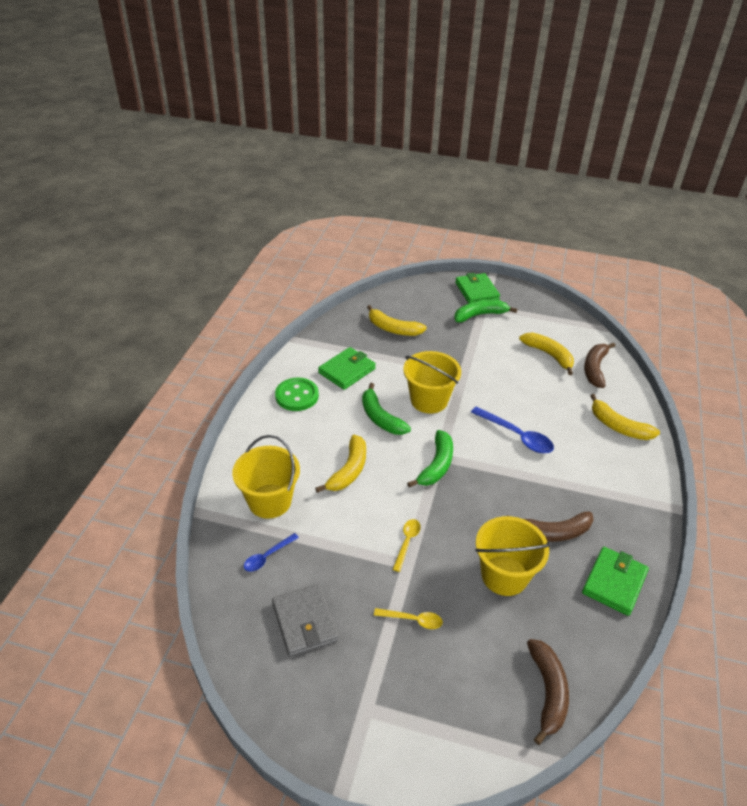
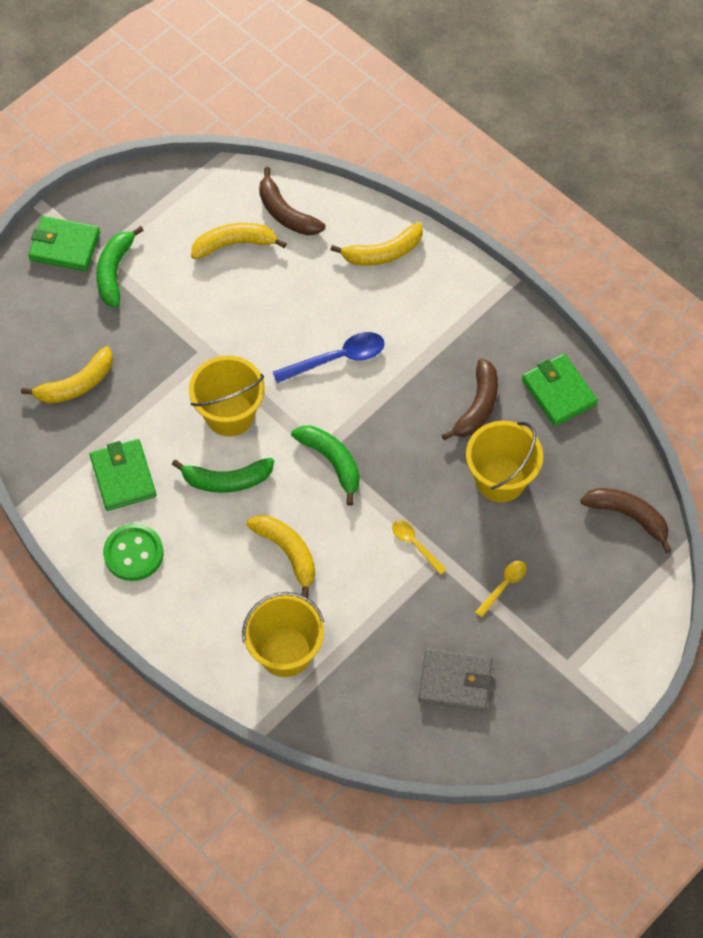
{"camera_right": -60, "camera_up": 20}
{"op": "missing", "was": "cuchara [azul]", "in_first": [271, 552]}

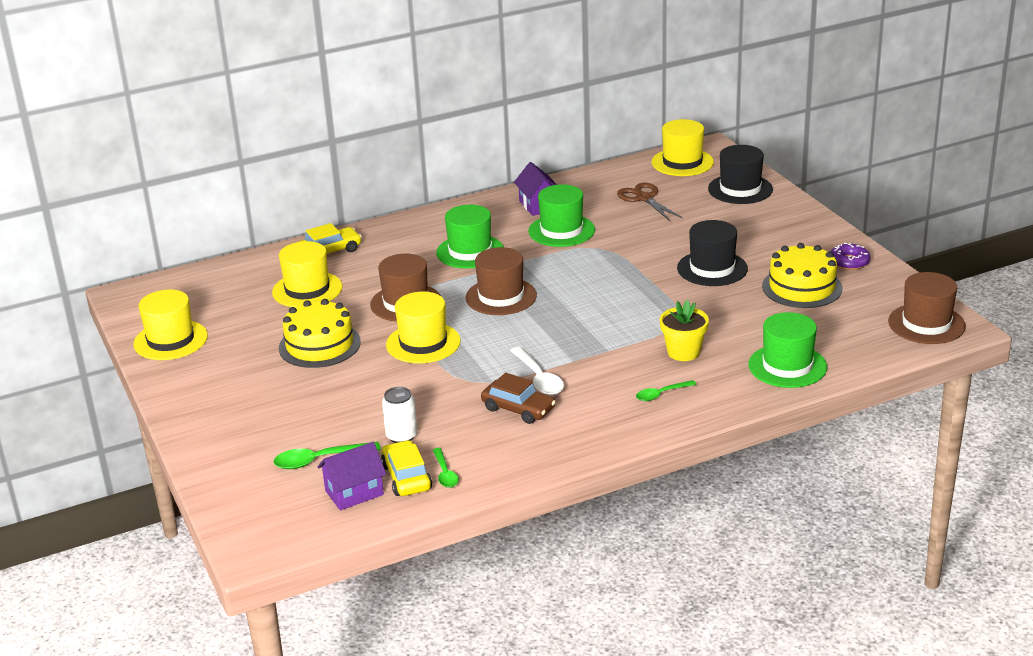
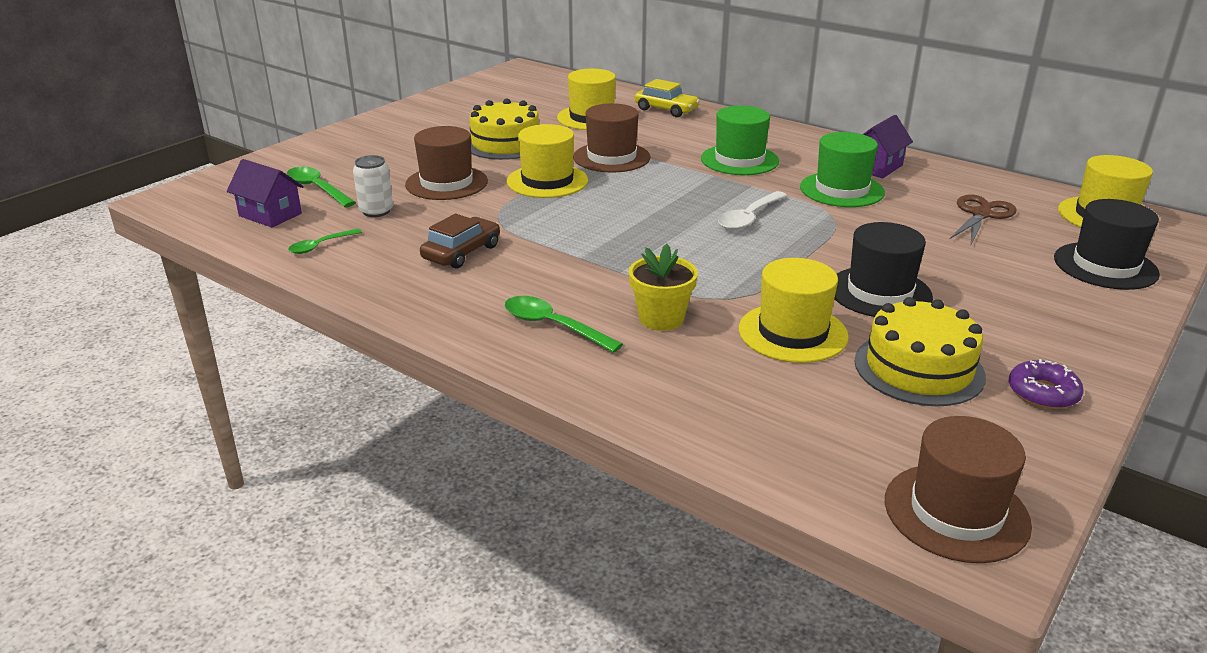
{"camera_right": 60, "camera_up": 0}
{"op": "missing", "was": "coche [amarillo]", "in_first": [406, 468]}
{"op": "missing", "was": "sombrero [verde]", "in_first": [787, 350]}
{"op": "relocated", "was": "sombrero [amarillo]", "in_first": [170, 325], "in_second": [794, 310]}
{"op": "relocated", "was": "sombrero [marrón]", "in_first": [501, 281], "in_second": [446, 163]}
{"op": "relocated", "was": "cuchara [blanco]", "in_first": [537, 371], "in_second": [752, 210]}
{"op": "spun", "was": "coche [marrón]", "in_first": [518, 398], "in_second": [460, 241], "clockwise": -150}
{"op": "size", "was": "cuchara [verde]", "in_first": [666, 390], "in_second": [564, 324], "ratio": 1.53}

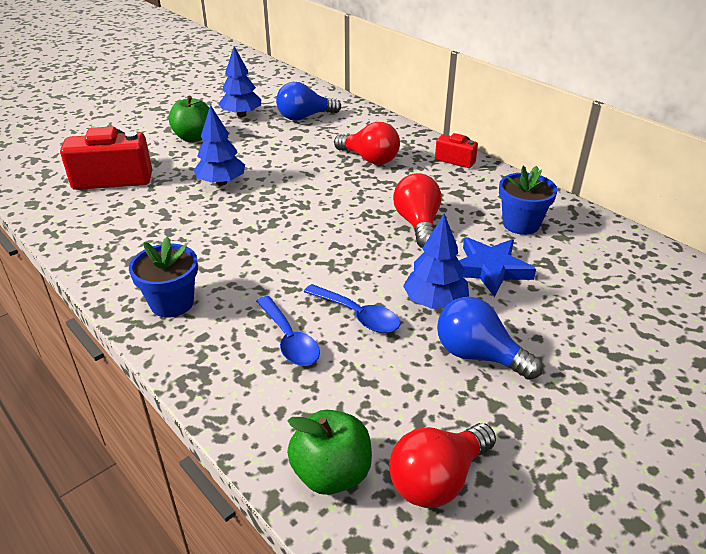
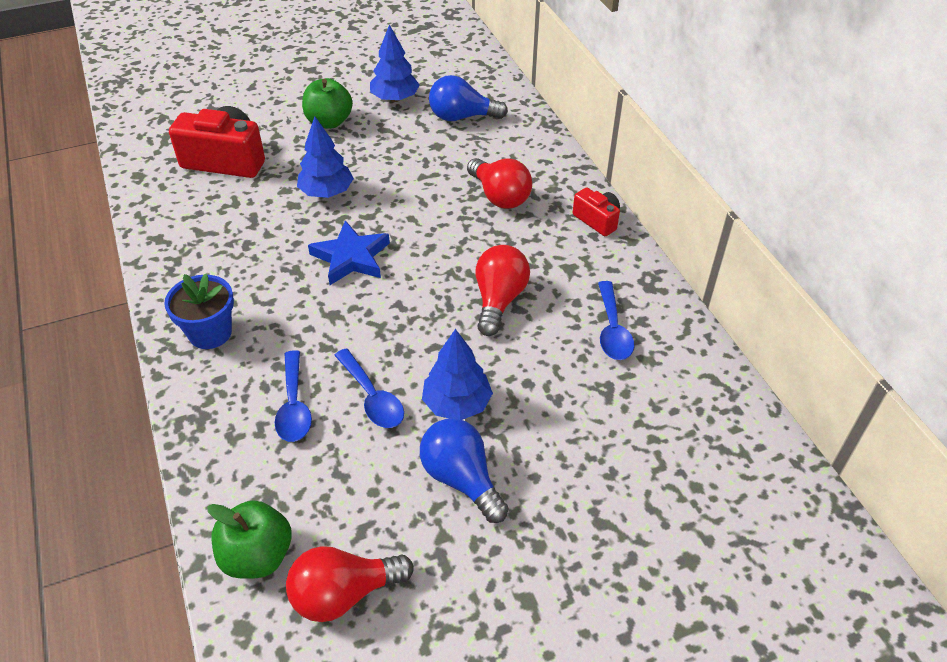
{"camera_right": 20, "camera_up": 10}
{"op": "relocated", "was": "estrella [azul]", "in_first": [497, 267], "in_second": [349, 252]}
{"op": "exchanged", "was": "maceta [azul]", "now": "cuchara [azul]", "in_first": [528, 200], "in_second": [616, 320]}

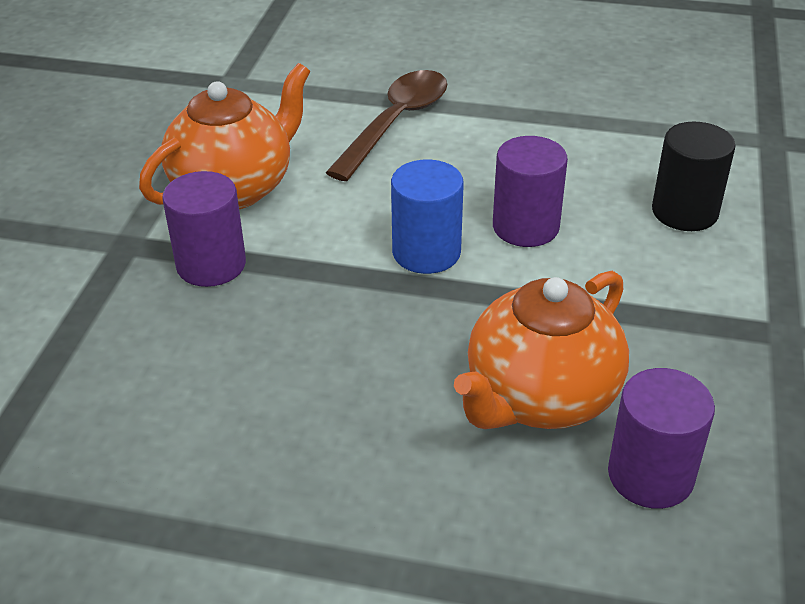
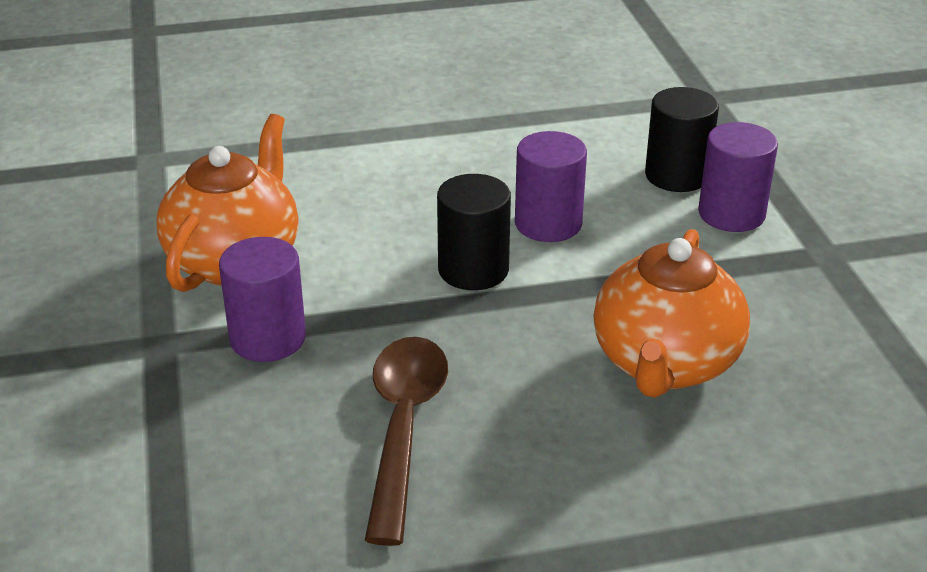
{"camera_right": -25, "camera_up": -5}
{"op": "relocated", "was": "cuchara [marrón]", "in_first": [386, 125], "in_second": [406, 441]}
{"op": "relocated", "was": "cilindro [morado]", "in_first": [661, 438], "in_second": [738, 177]}
{"op": "colour", "was": "cilindro [azul]", "now": "cilindro [negro]", "in_first": [427, 217], "in_second": [474, 232]}

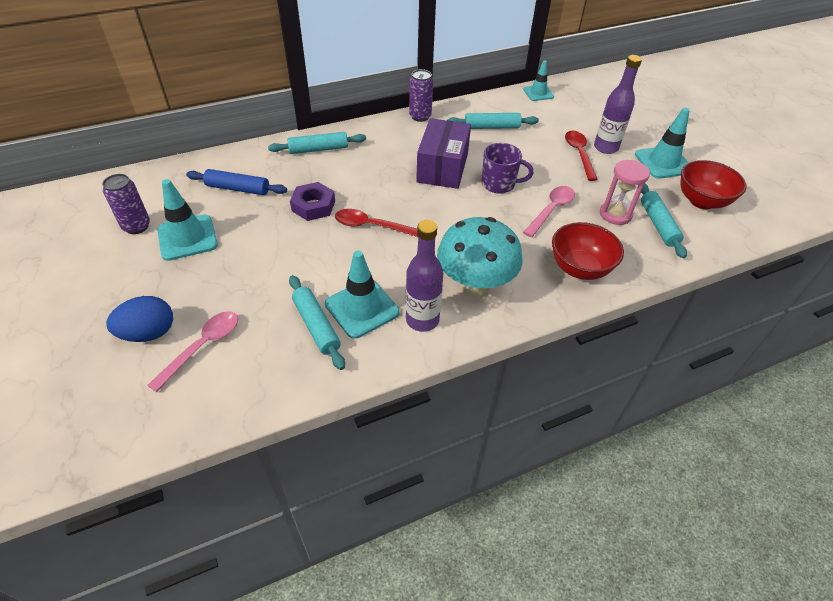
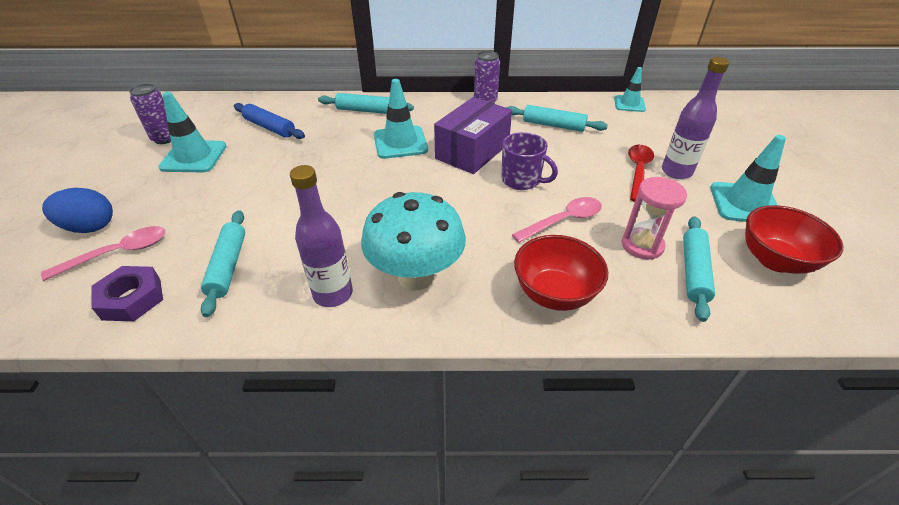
{"camera_right": 25, "camera_up": -5}
{"op": "missing", "was": "cuchara [rojo]", "in_first": [376, 223]}
{"op": "relocated", "was": "tuerca [morado]", "in_first": [312, 201], "in_second": [127, 293]}
{"op": "relocated", "was": "cono de tráfico [turquesa]", "in_first": [362, 295], "in_second": [401, 119]}

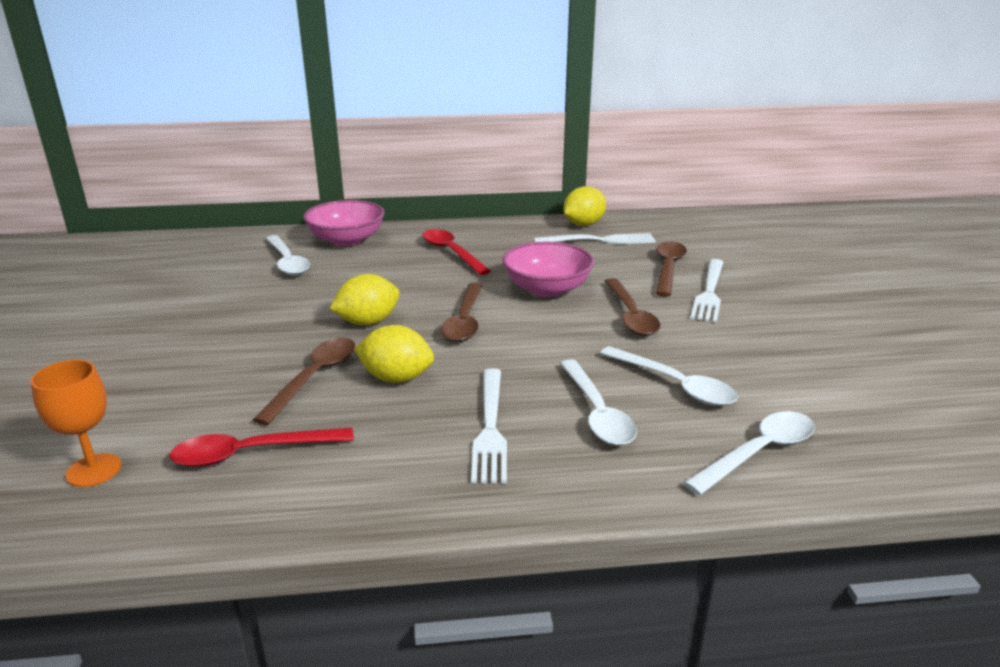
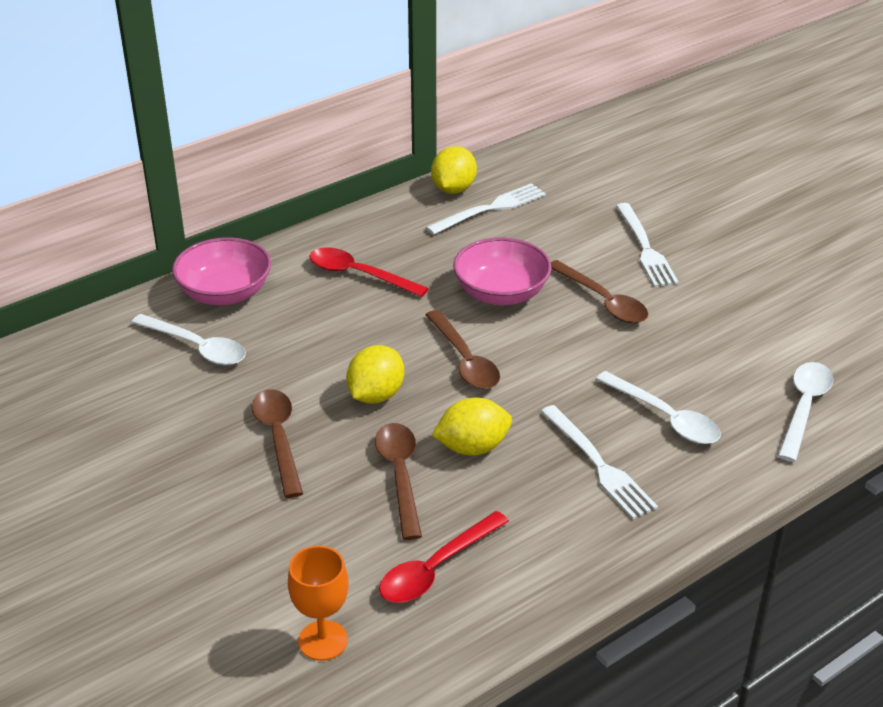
{"camera_right": -30, "camera_up": 10}
{"op": "missing", "was": "cuchara [blanco]", "in_first": [669, 376]}
{"op": "relocated", "was": "cuchara [marrón]", "in_first": [671, 269], "in_second": [277, 443]}

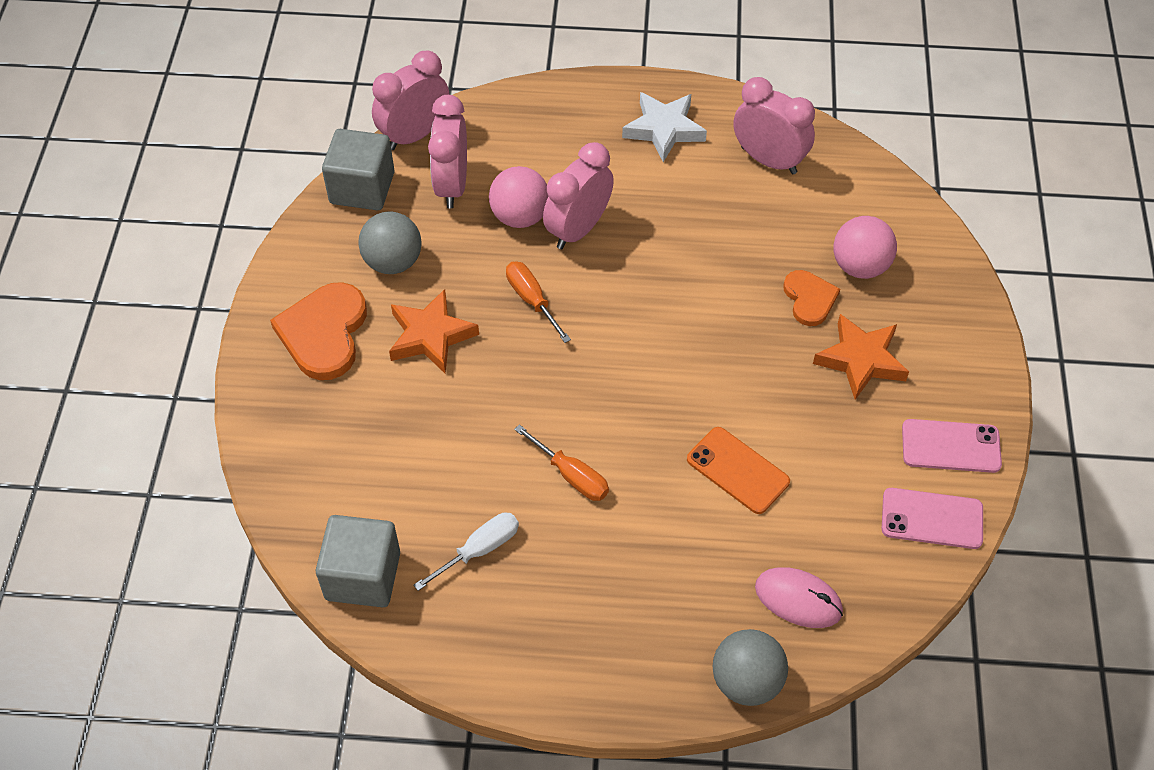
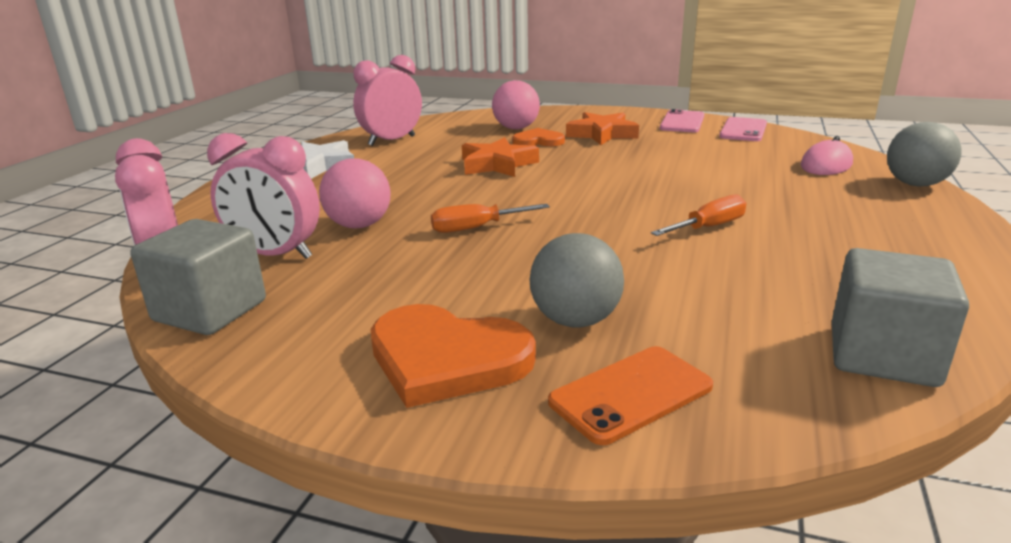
{"camera_right": -75, "camera_up": -30}
{"op": "missing", "was": "destornillador [blanco]", "in_first": [466, 551]}
{"op": "missing", "was": "despertador [rosa]", "in_first": [578, 195]}
{"op": "relocated", "was": "pelota [gris]", "in_first": [389, 243], "in_second": [576, 280]}
{"op": "relocated", "was": "estrella [naranja]", "in_first": [434, 331], "in_second": [500, 157]}
{"op": "relocated", "was": "móvil [naranja]", "in_first": [738, 470], "in_second": [630, 395]}

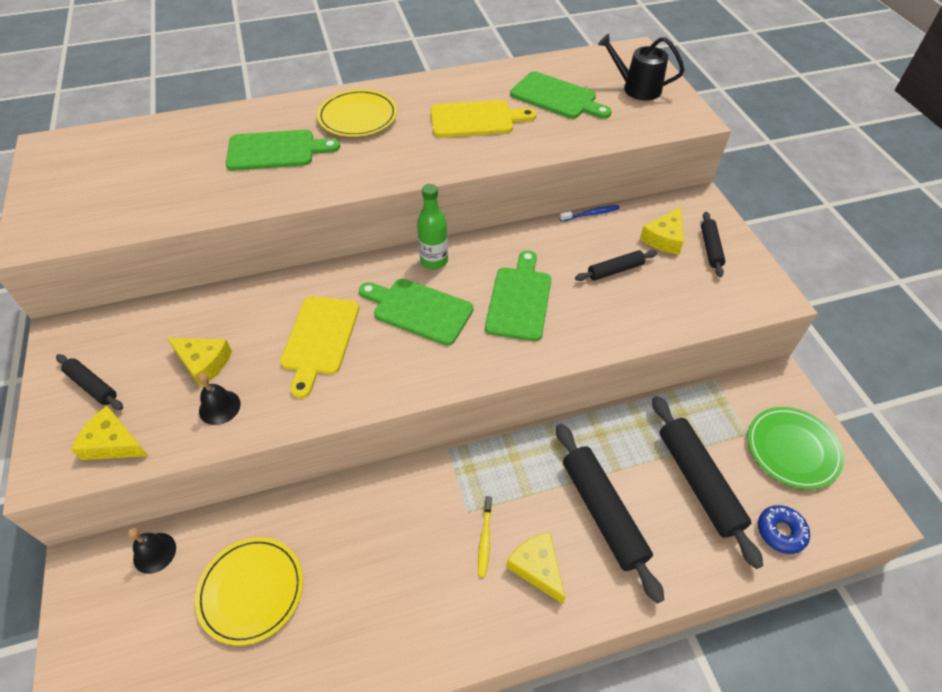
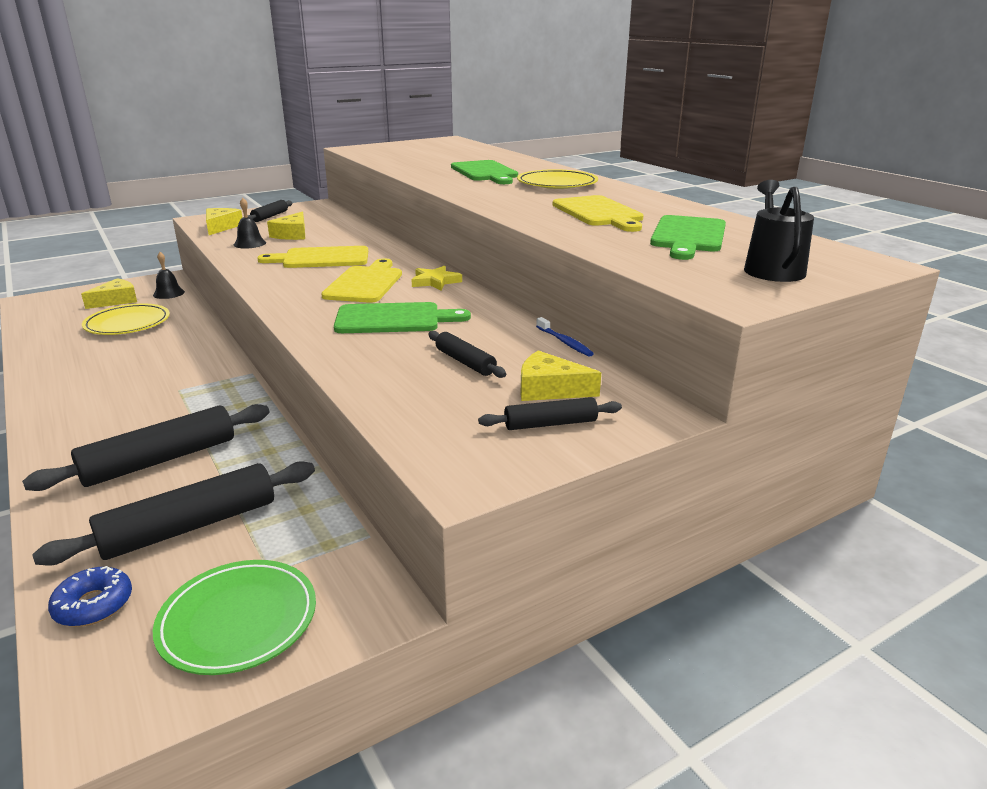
{"camera_right": 75, "camera_up": -25}
{"op": "missing", "was": "cepillo de dientes [amarillo]", "in_first": [485, 536]}
{"op": "relocated", "was": "queso [amarillo]", "in_first": [535, 568], "in_second": [109, 293]}
{"op": "exchanged", "was": "botella [verde]", "now": "estrella [amarillo]", "in_first": [432, 226], "in_second": [436, 278]}
{"op": "colour", "was": "tabla de cortar [verde]", "now": "tabla de cortar [amarillo]", "in_first": [416, 312], "in_second": [361, 280]}

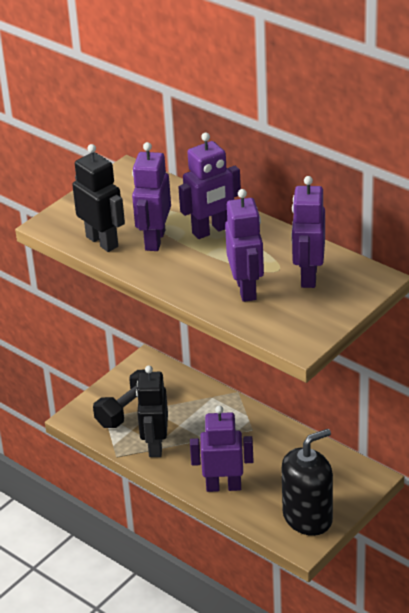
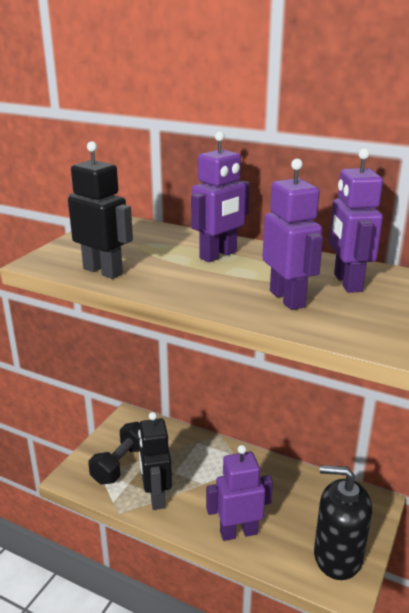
{"camera_right": -15, "camera_up": -10}
{"op": "missing", "was": "robot [morado]", "in_first": [151, 196]}
{"op": "spun", "was": "dispensador de jabón [negro]", "in_first": [307, 482], "in_second": [343, 522], "clockwise": -120}

